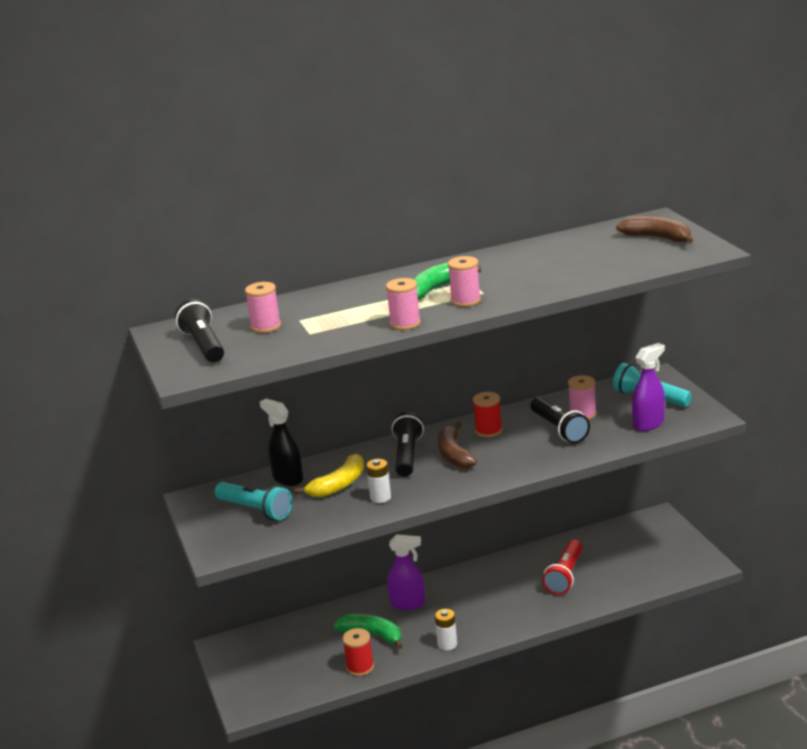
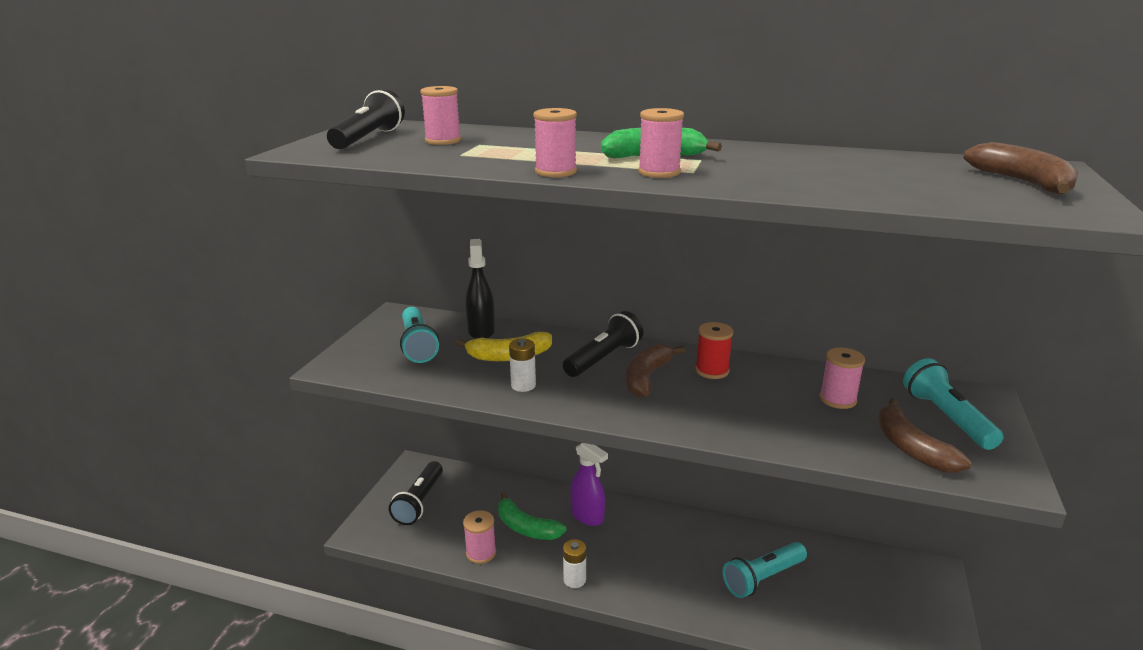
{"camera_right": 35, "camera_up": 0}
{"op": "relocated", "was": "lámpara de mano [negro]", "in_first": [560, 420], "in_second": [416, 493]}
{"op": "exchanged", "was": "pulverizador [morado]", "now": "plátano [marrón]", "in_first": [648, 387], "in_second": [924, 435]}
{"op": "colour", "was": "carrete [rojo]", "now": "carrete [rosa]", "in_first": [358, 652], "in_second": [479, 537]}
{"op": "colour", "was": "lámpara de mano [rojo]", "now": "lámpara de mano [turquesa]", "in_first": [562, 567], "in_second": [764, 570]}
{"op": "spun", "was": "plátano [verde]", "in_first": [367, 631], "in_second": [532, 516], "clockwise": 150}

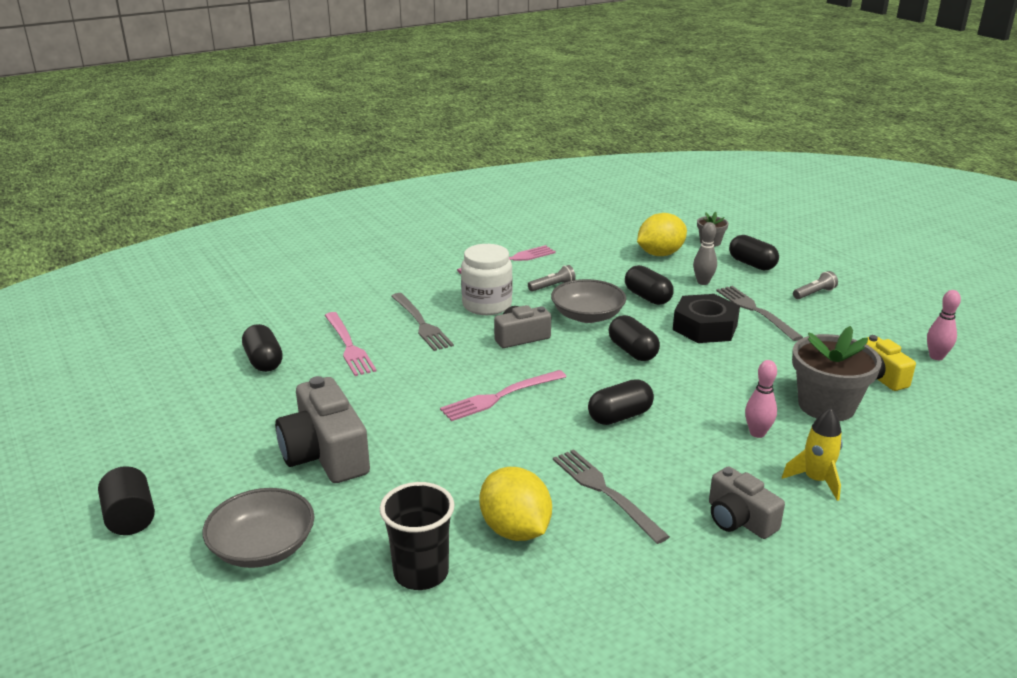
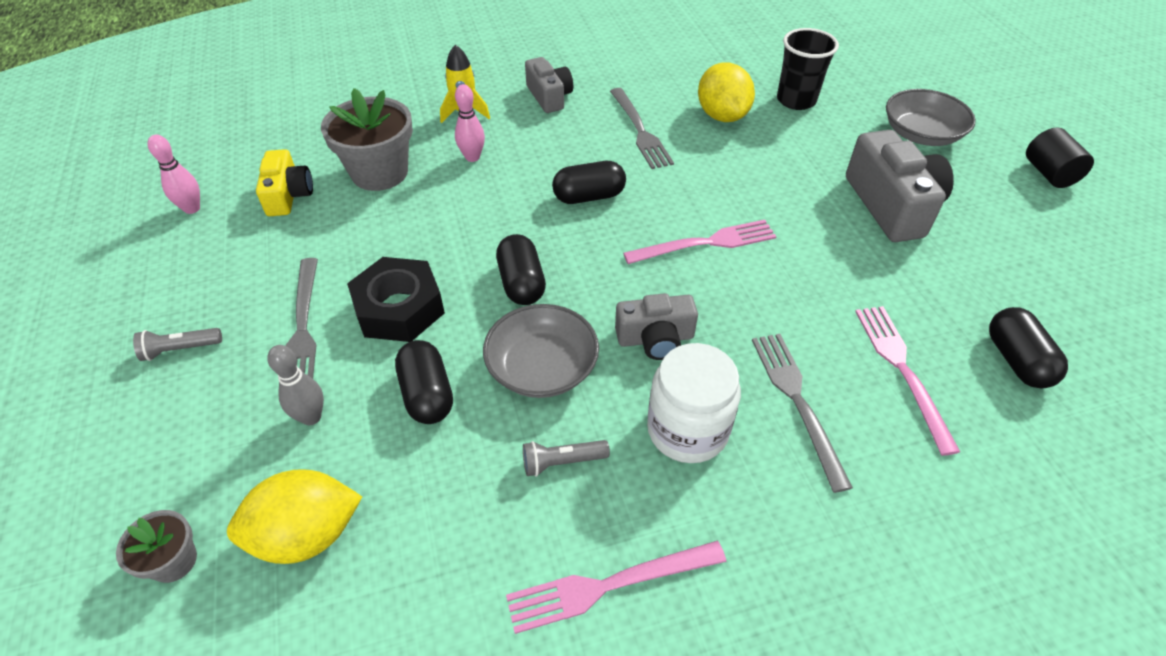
{"camera_right": -165, "camera_up": 20}
{"op": "missing", "was": "cápsula [negro]", "in_first": [754, 253]}

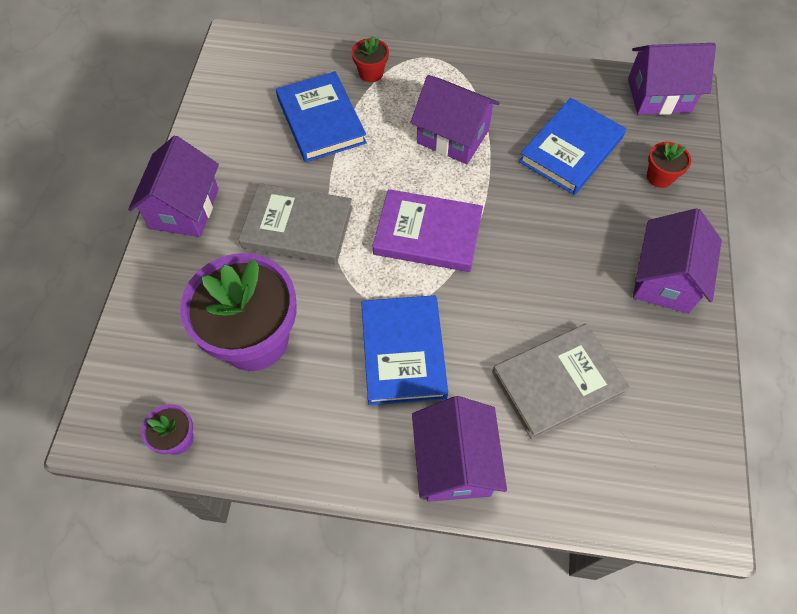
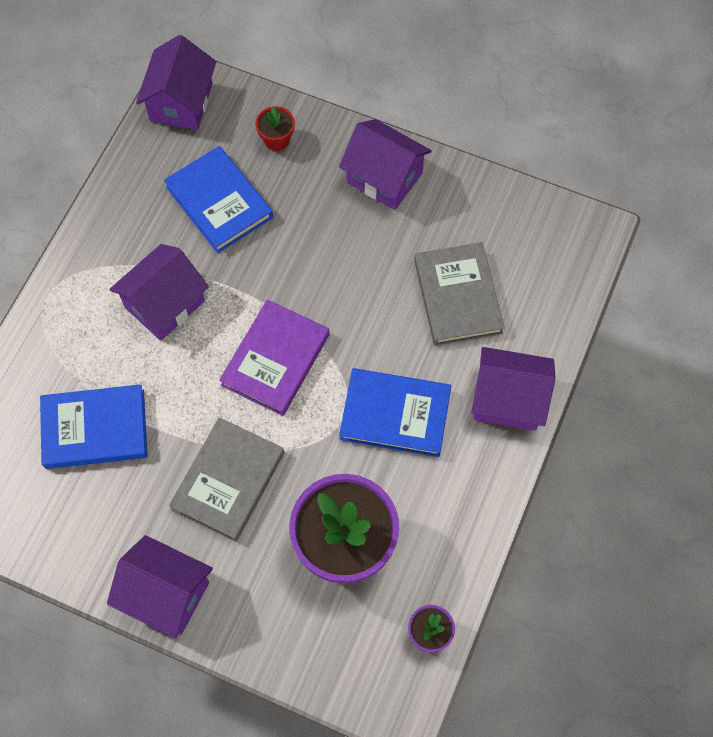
{"camera_right": -75, "camera_up": 5}
{"op": "missing", "was": "maceta [rojo]", "in_first": [370, 59]}

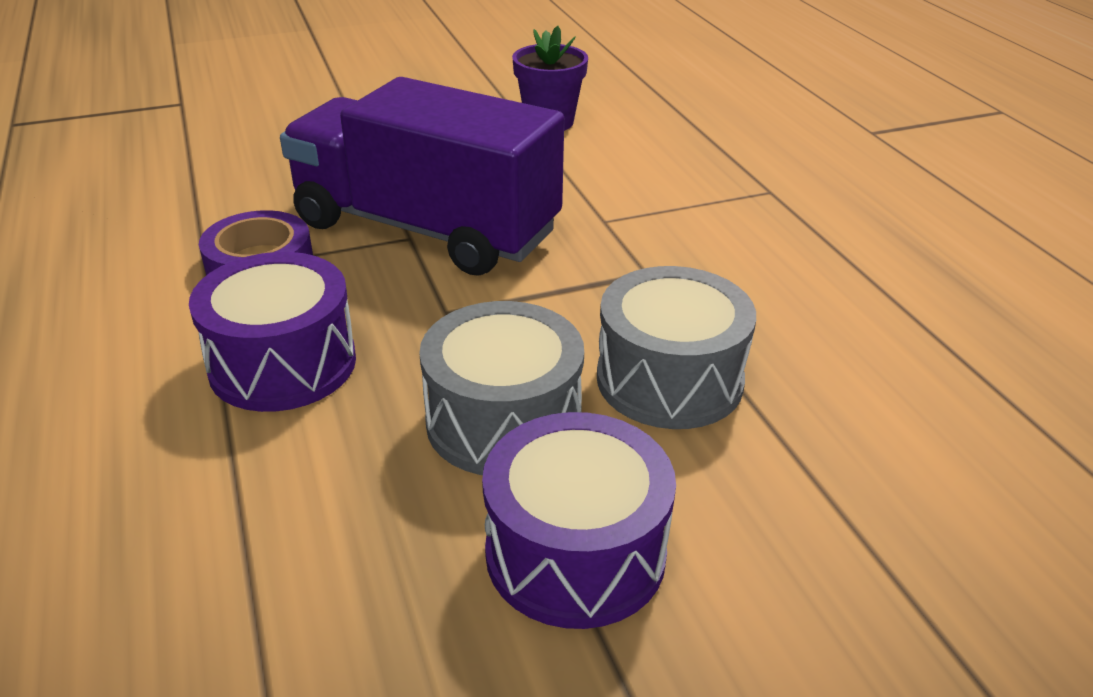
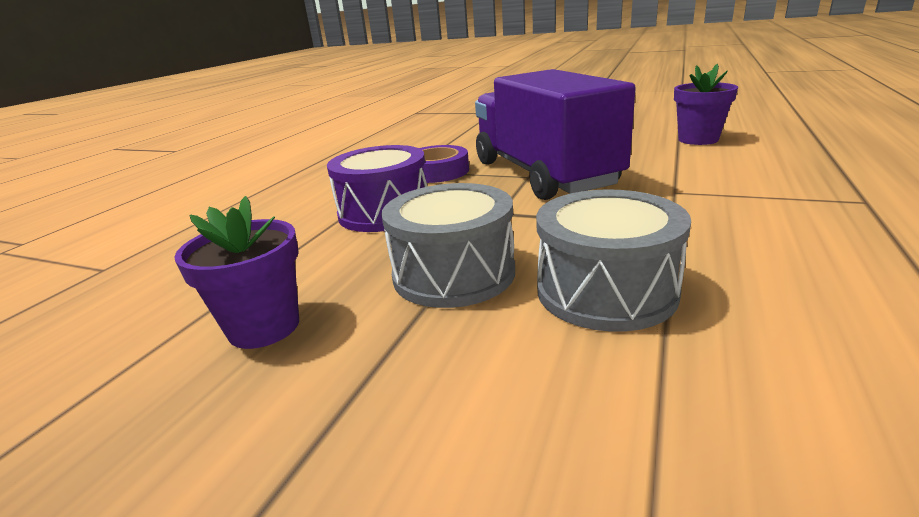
{"camera_right": 45, "camera_up": -10}
{"op": "missing", "was": "tambor [morado]", "in_first": [579, 520]}
{"op": "appeared", "now": "maceta [morado]", "in_second": [236, 272]}

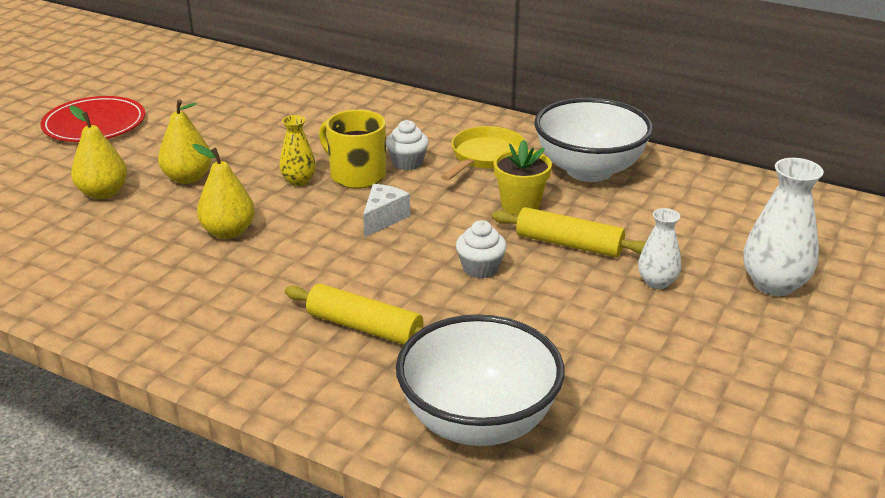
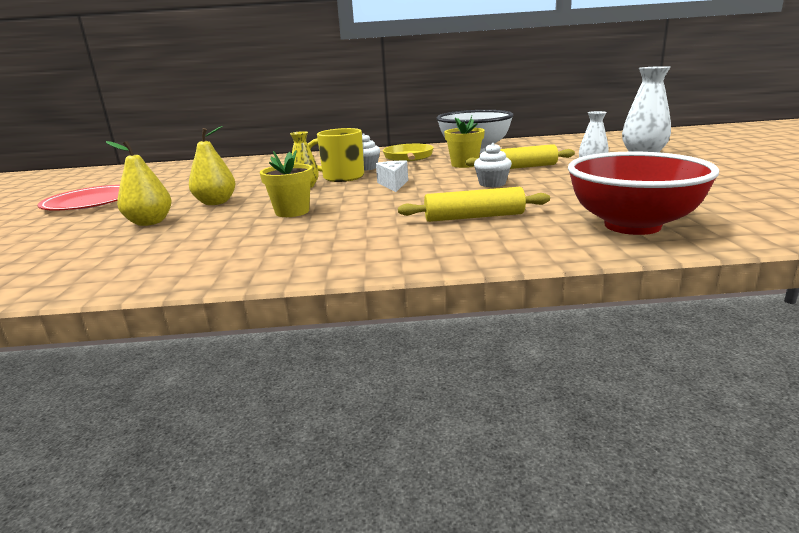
{"camera_right": -30, "camera_up": -10}
{"op": "exchanged", "was": "pera [amarillo]", "now": "maceta [amarillo]", "in_first": [224, 191], "in_second": [286, 183]}
{"op": "colour", "was": "cuenco [blanco]", "now": "cuenco [rojo]", "in_first": [480, 380], "in_second": [643, 193]}

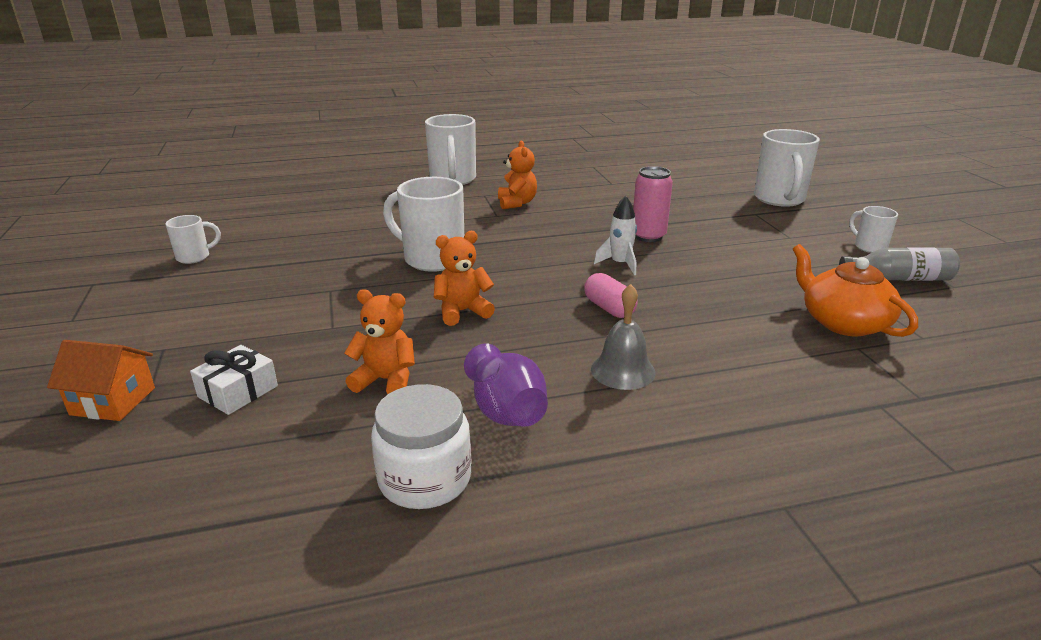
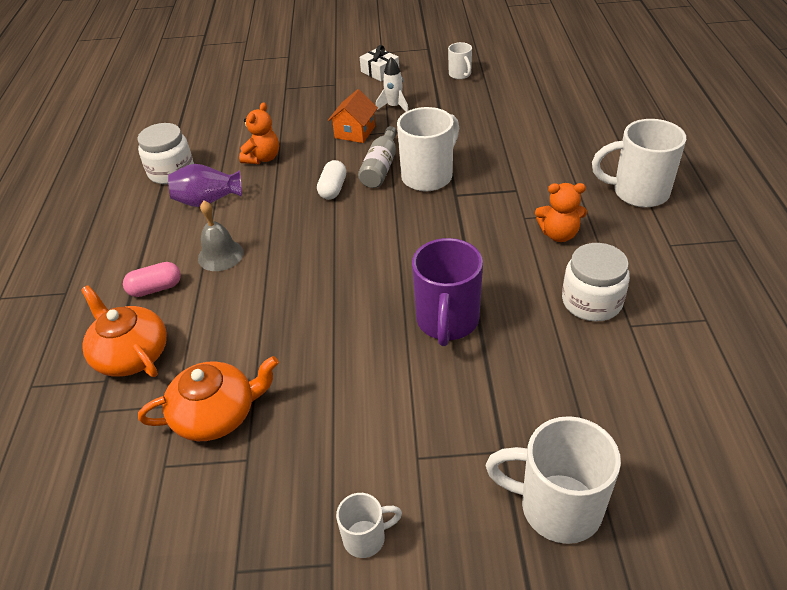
{"camera_right": 105, "camera_up": 15}
{"op": "appeared", "now": "tetera [naranja]", "in_second": [124, 331]}
{"op": "appeared", "now": "tarro [blanco]", "in_second": [596, 282]}
{"op": "relocated", "was": "casa [naranja]", "in_first": [101, 380], "in_second": [353, 116]}
{"op": "relocated", "was": "regalo [blanco]", "in_first": [234, 380], "in_second": [379, 63]}
{"op": "relocated", "was": "cápsula [rosa]", "in_first": [611, 295], "in_second": [152, 279]}
{"op": "relocated", "was": "cohete [blanco]", "in_first": [615, 235], "in_second": [392, 84]}
{"op": "relocated", "was": "botella [gris]", "in_first": [899, 264], "in_second": [377, 157]}
{"op": "exchanged", "was": "osito [naranja]", "now": "cápsula [blanco]", "in_first": [464, 278], "in_second": [332, 180]}
{"op": "exchanged", "was": "lata [rosa]", "now": "taza [morado]", "in_first": [653, 204], "in_second": [447, 292]}

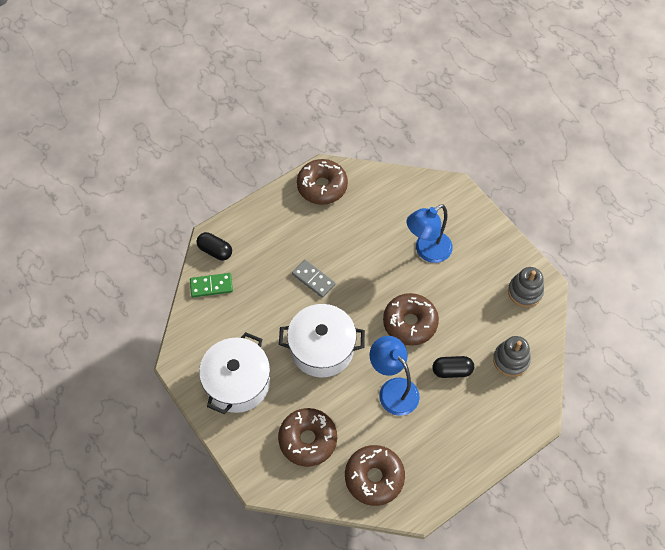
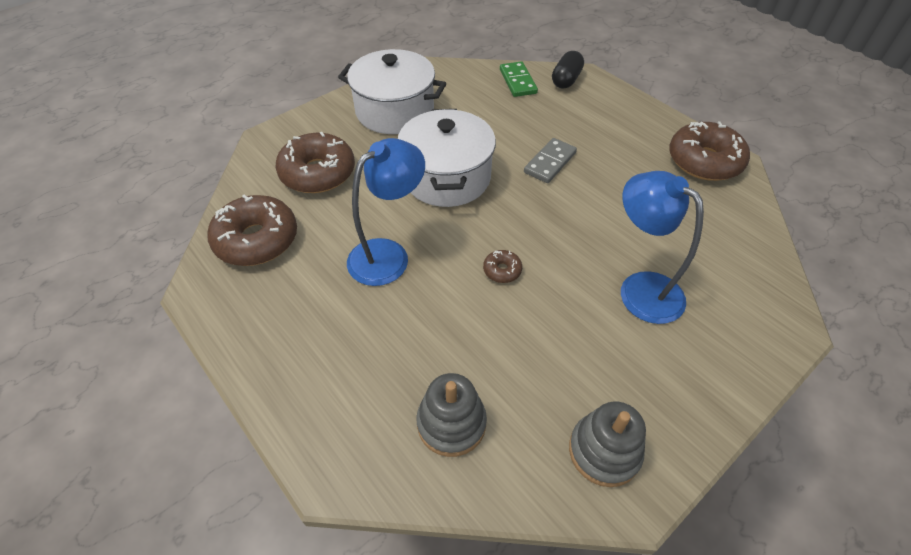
{"camera_right": 85, "camera_up": -10}
{"op": "missing", "was": "cápsula [negro]", "in_first": [453, 367]}
{"op": "size", "was": "rosquilla [marrón]", "in_first": [411, 319], "in_second": [502, 266], "ratio": 0.44}

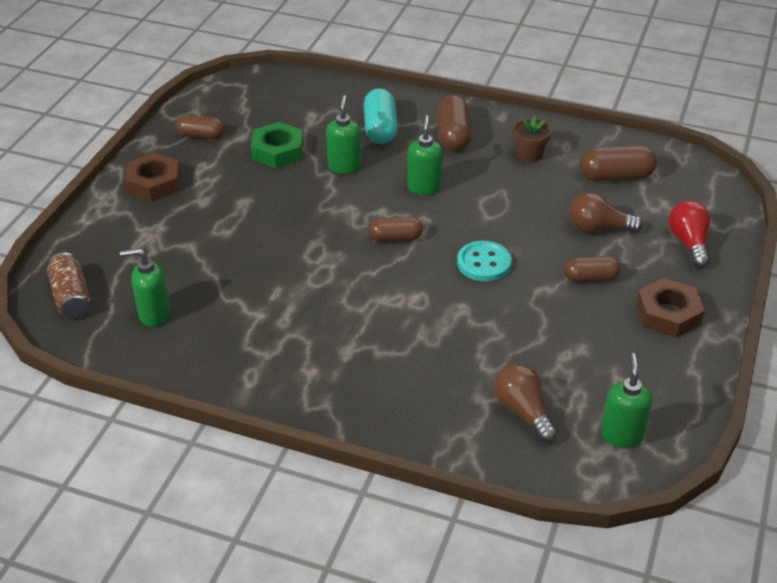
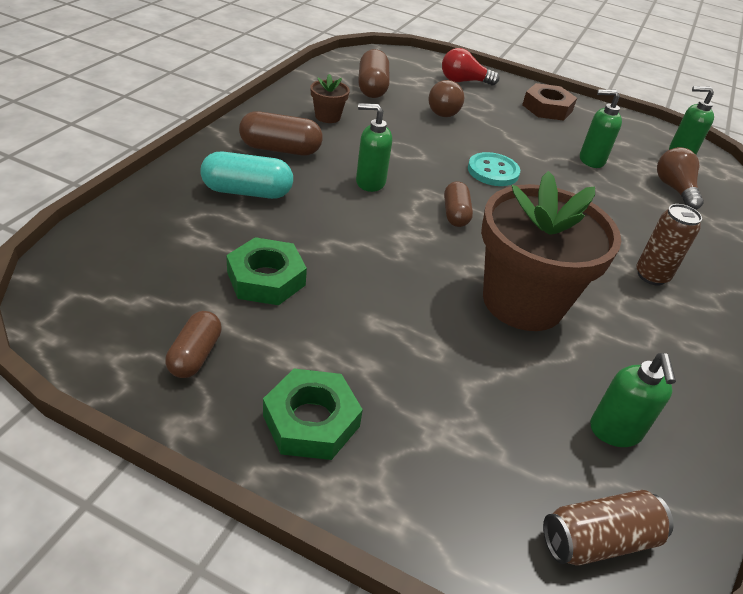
{"camera_right": -90, "camera_up": 0}
{"op": "missing", "was": "cápsula [marrón]", "in_first": [592, 269]}
{"op": "appeared", "now": "maceta [marrón]", "in_second": [551, 251]}
{"op": "appeared", "now": "lata [marrón]", "in_second": [669, 244]}
{"op": "relocated", "was": "dispensador de jabón [verde]", "in_first": [343, 134], "in_second": [601, 128]}
{"op": "colour", "was": "tuerca [marrón]", "now": "tuerca [verde]", "in_first": [152, 177], "in_second": [313, 414]}
{"op": "spun", "was": "bombilla [marrón]", "in_first": [525, 403], "in_second": [680, 178], "clockwise": 105}

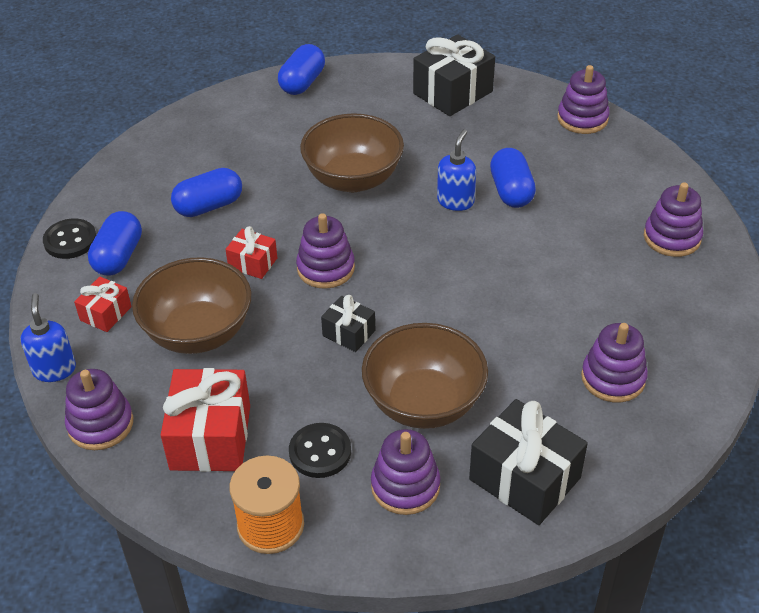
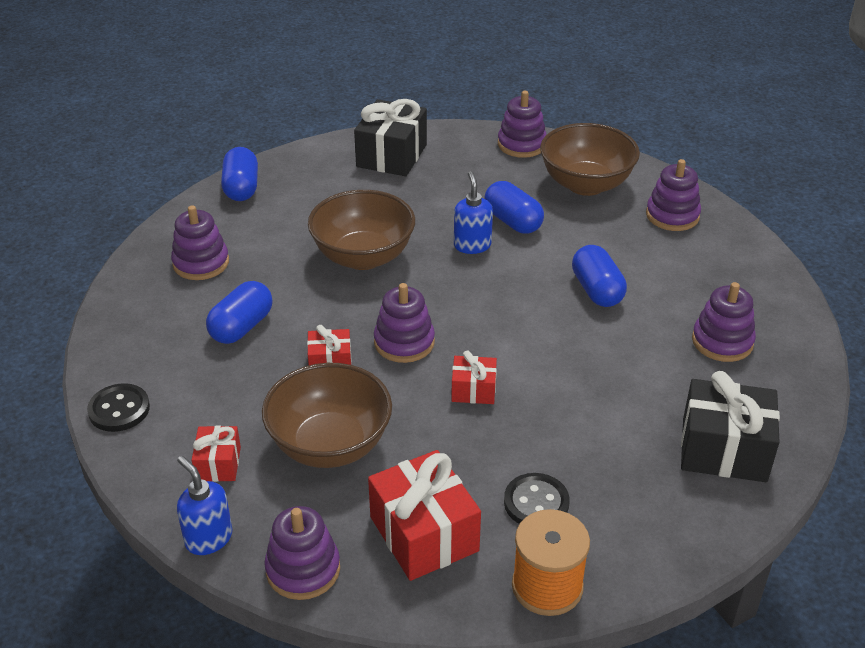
{"camera_right": -30, "camera_up": -5}
{"op": "relocated", "was": "cápsula [azul]", "in_first": [115, 243], "in_second": [599, 276]}
{"op": "relocated", "was": "cuenco [marrón]", "in_first": [425, 376], "in_second": [590, 159]}
{"op": "relocated", "was": "juguete apilable [morado]", "in_first": [405, 472], "in_second": [200, 242]}
{"op": "colour", "was": "regalo [negro]", "now": "regalo [rojo]", "in_first": [348, 323], "in_second": [474, 377]}

